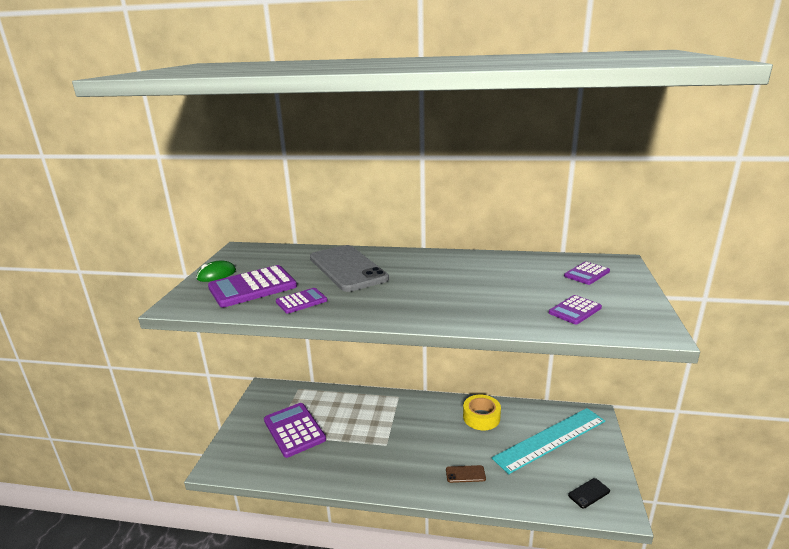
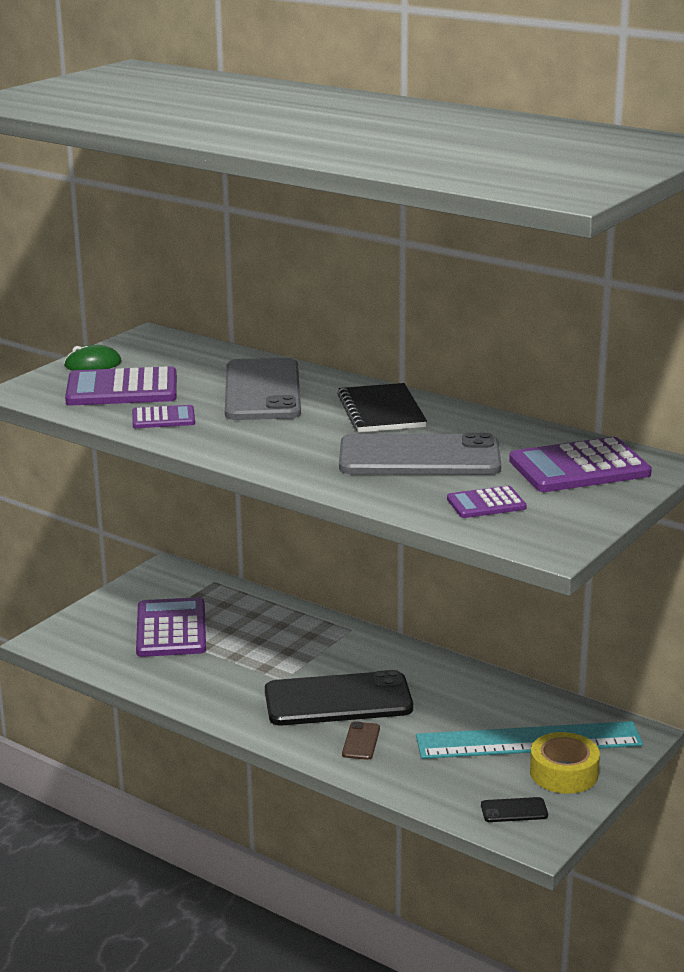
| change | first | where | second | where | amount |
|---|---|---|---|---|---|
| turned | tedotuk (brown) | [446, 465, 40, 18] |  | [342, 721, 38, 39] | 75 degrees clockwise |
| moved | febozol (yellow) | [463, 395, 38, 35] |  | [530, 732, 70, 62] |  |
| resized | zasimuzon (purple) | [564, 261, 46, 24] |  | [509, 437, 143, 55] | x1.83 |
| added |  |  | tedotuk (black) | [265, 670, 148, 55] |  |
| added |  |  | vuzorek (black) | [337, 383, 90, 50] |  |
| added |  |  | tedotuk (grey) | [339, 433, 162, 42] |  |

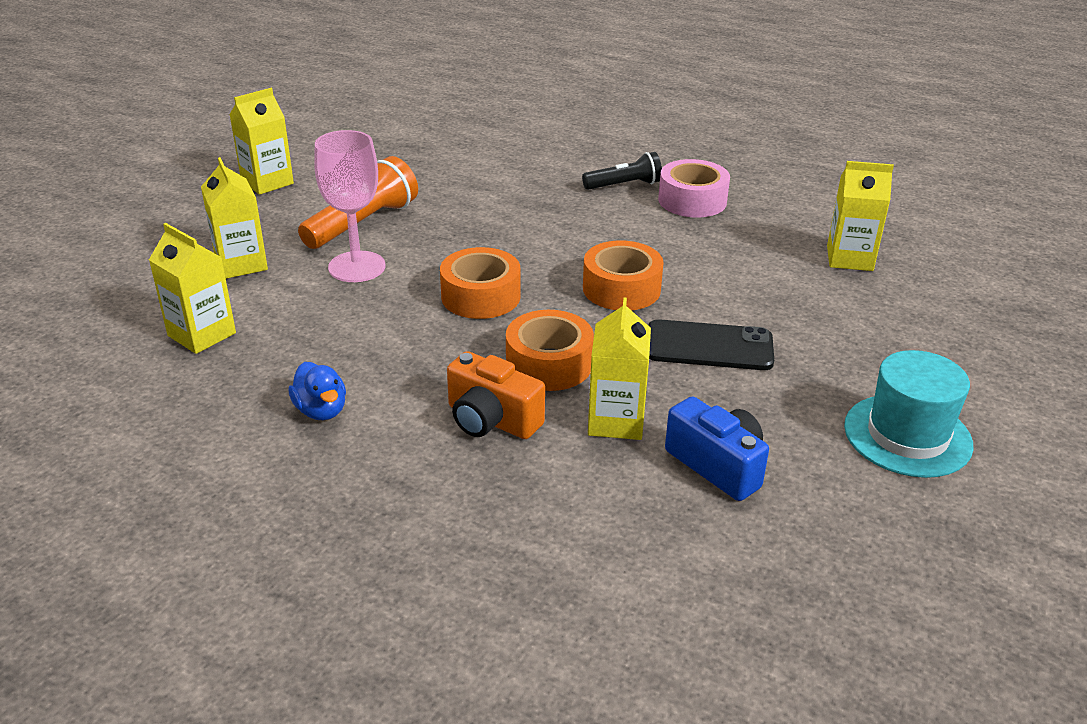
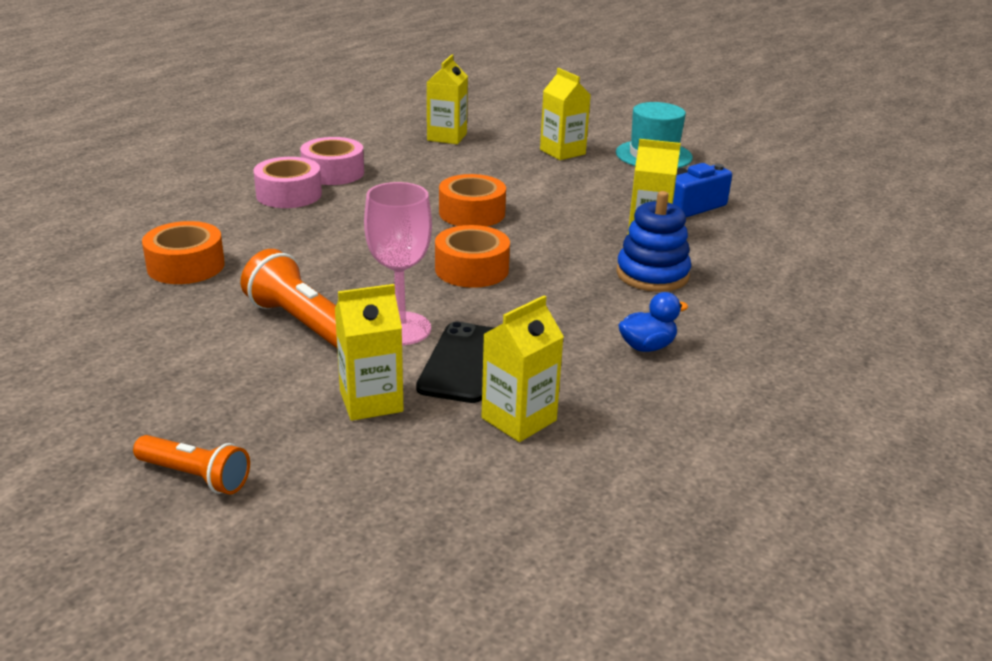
| change | first | where | second | where | amount |
|---|---|---|---|---|---|
| moved | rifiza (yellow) | [229, 88, 65, 107] |  | [540, 68, 51, 92] |  |
| replaced | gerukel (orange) | [447, 351, 98, 88] | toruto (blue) | [616, 191, 75, 101] |  |
| moved | febozol (orange) | [506, 310, 88, 81] |  | [142, 221, 83, 63] |  |
| replaced | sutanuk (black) | [582, 152, 80, 38] | febozol (pink) | [254, 157, 68, 51] |  |
| moved | tedotuk (black) | [648, 319, 126, 51] |  | [416, 322, 78, 81] |  |
| added |  |  | sutanuk (orange) | [133, 435, 117, 59] |  |

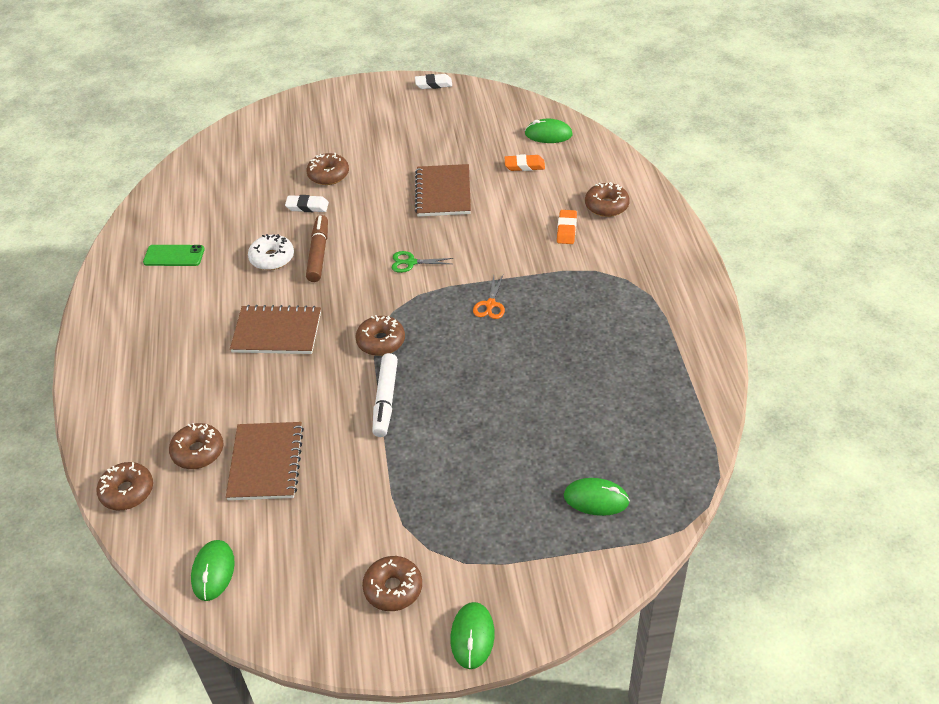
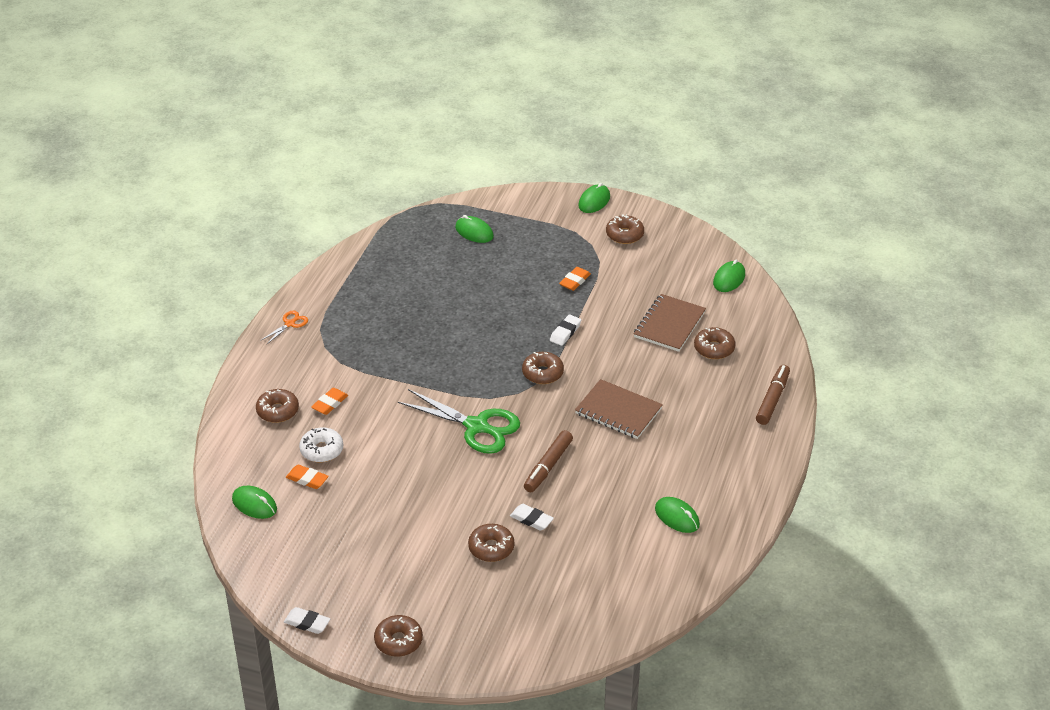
| change | first | where | second | where | amount |
|---|---|---|---|---|---|
| moved | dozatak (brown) | [97, 462, 56, 48] |  | [374, 615, 49, 42] |  |
| replaced | tedotuk (green) | [143, 245, 62, 21] | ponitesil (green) | [655, 497, 45, 36] |  |
| moved | dozatak (white) | [248, 234, 46, 36] |  | [299, 428, 44, 34] |  |
| replaced | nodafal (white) | [372, 353, 26, 84] | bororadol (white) | [550, 315, 31, 31] |  |
| resized | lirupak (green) | [392, 251, 61, 22] |  | [398, 389, 122, 65] | x2.19 |
| removed | vuzorek (brown) | [415, 164, 56, 53] |  |  |  |
| moved | lirupak (orange) | [473, 275, 32, 44] |  | [260, 311, 48, 34] |  |
| added |  |  | bororadol (orange) | [559, 267, 32, 24] |  |
| added |  |  | nodafal (brown) | [756, 365, 34, 60] |  |

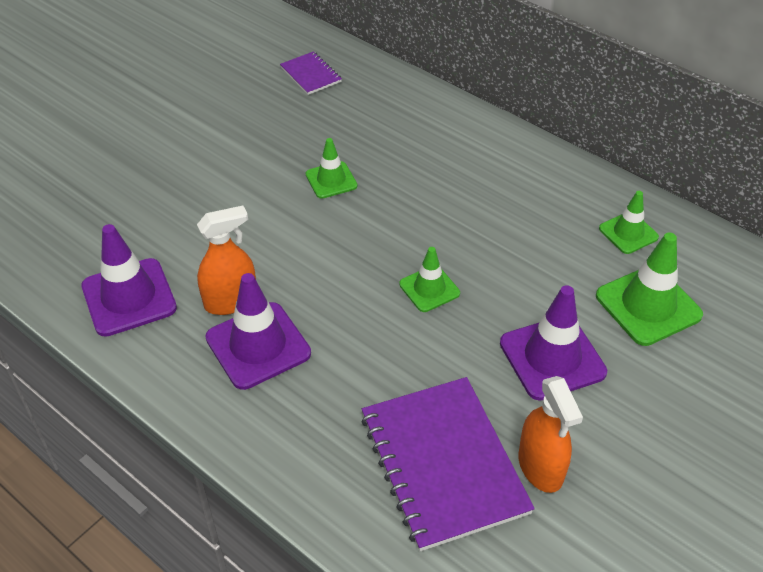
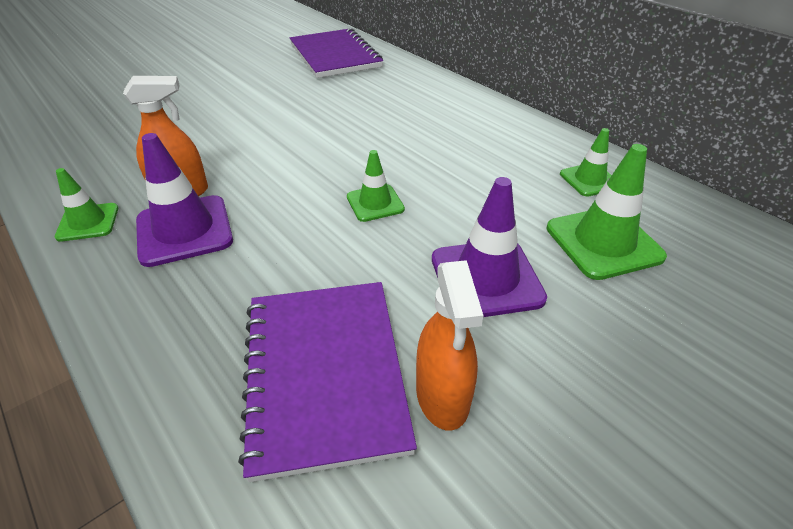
| change | first | where | second | where | amount |
|---|---|---|---|---|---|
| removed | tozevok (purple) | [81, 224, 96, 113] |  |  |  |
| resized | vuzorek (purple) | [280, 51, 62, 44] |  | [290, 28, 93, 50] | x2.07 |
| moved | tozevok (green) | [306, 138, 52, 61] |  | [55, 168, 63, 74] |  |

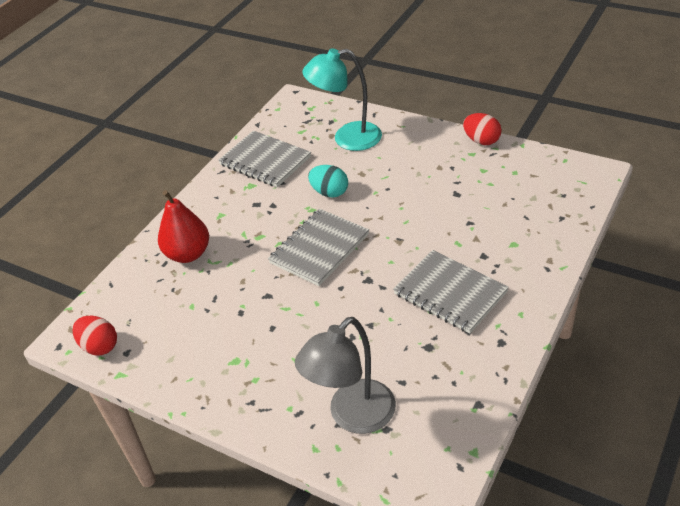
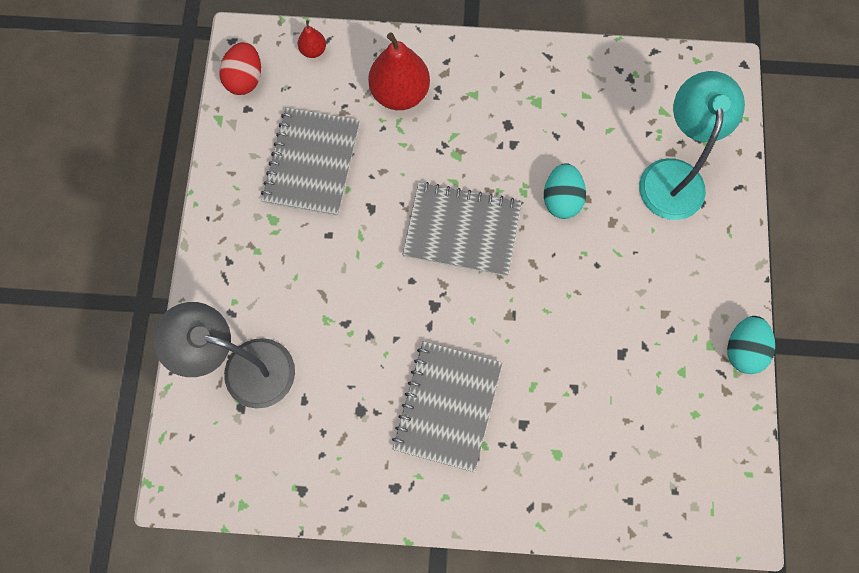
| change | first | where | second | where | amount |
|---|---|---|---|---|---|
| moved | vuzorek (grey) | [218, 131, 93, 56] |  | [261, 108, 99, 108] |  |
| turned | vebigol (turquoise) | [302, 48, 80, 103] |  | [639, 71, 106, 149] | 45 degrees clockwise |
| recoloured | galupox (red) | [463, 113, 38, 32] | galupox (turquoise) | [727, 316, 48, 58] |  |
| added |  |  | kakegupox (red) | [298, 20, 28, 38] |  |

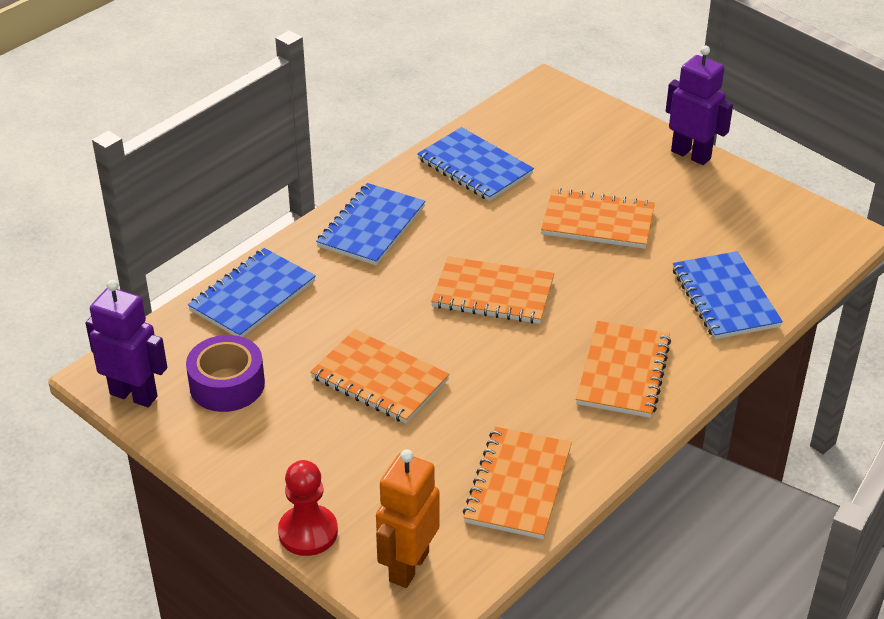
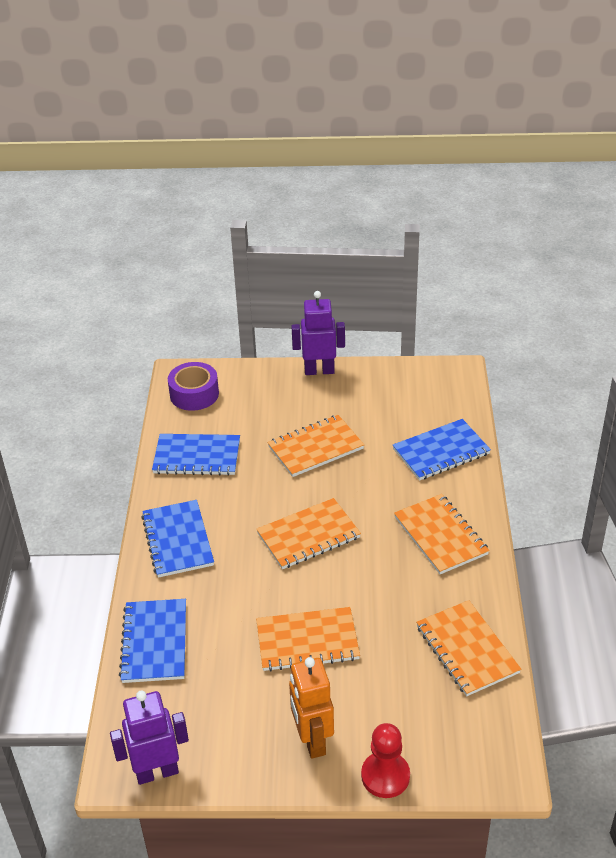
| change | first | where | second | where | amount |
|---|---|---|---|---|---|
| moved | febozol (purple) | [186, 335, 79, 77] |  | [168, 362, 51, 49] |  |
| moved | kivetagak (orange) | [376, 449, 64, 139] |  | [289, 657, 45, 102] |  |
| turned | vuzorek (blue) | [673, 251, 110, 88] |  | [393, 419, 98, 62] | 60 degrees counterclockwise |

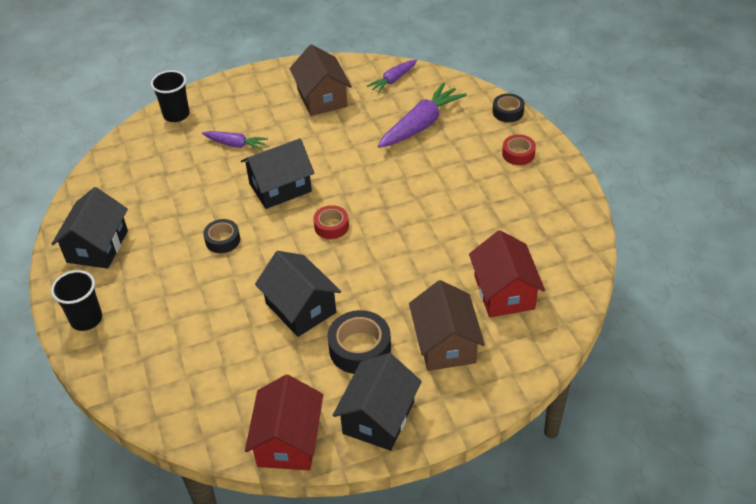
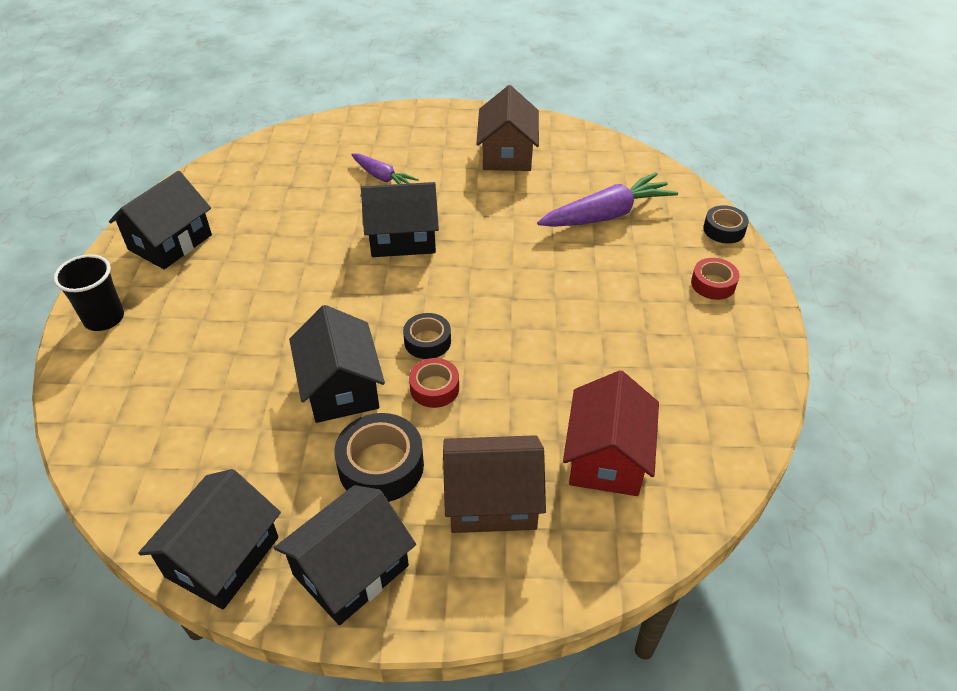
| change | first | where | second | where | amount |
|---|---|---|---|---|---|
| removed | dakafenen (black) | [151, 70, 39, 52] |  |  |  |
| moved | febozol (black) | [203, 219, 37, 34] |  | [403, 313, 48, 46] |  |
| recoloured | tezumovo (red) | [245, 375, 78, 95] | tezumovo (black) | [138, 469, 143, 141] |  |
| moved | febozol (red) | [313, 205, 36, 34] |  | [409, 358, 50, 50] |  |
| removed | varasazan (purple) | [367, 60, 50, 34] |  |  |  |
| turned | tezumovo (brown) | [409, 280, 76, 91] |  | [443, 435, 103, 98] | 75 degrees clockwise |

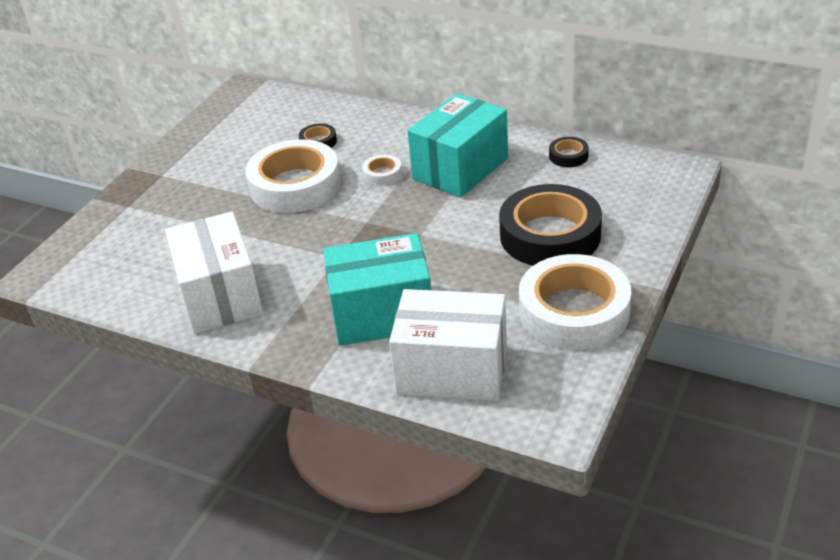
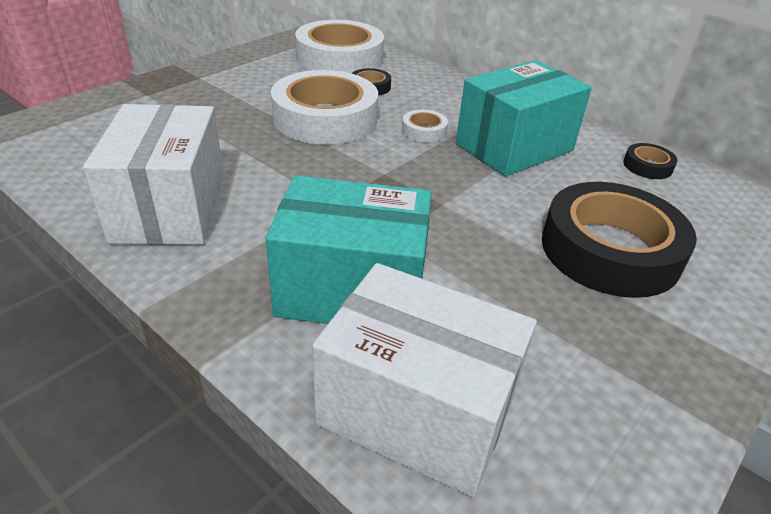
| change | first | where | second | where | amount |
|---|---|---|---|---|---|
| moved | febozol (white) | [519, 254, 112, 96] |  | [295, 20, 89, 53] |  |

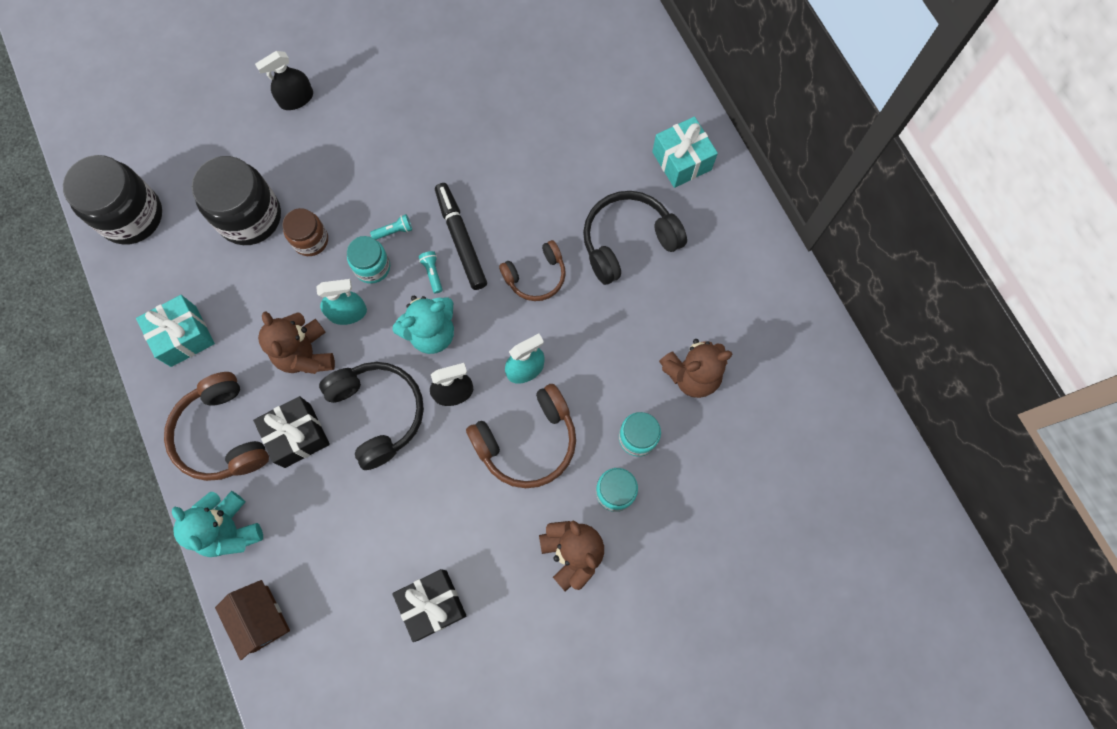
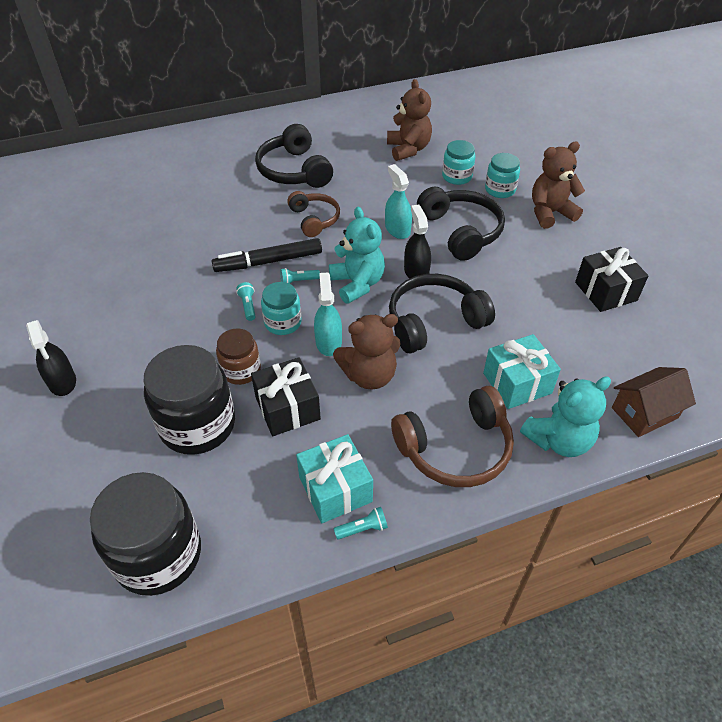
| change | first | where | second | where | amount |
|---|---|---|---|---|---|
| moved | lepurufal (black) | [253, 396, 77, 72] |  | [251, 357, 70, 79] |  |
| recoloured | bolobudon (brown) | [466, 384, 110, 104] | bolobudon (black) | [417, 186, 88, 75] |  |
| moved | lepurufal (turquoise) | [652, 116, 66, 72] |  | [483, 334, 78, 75] |  |
| added |  |  | sutanuk (turquoise) | [334, 507, 54, 33] |  |

